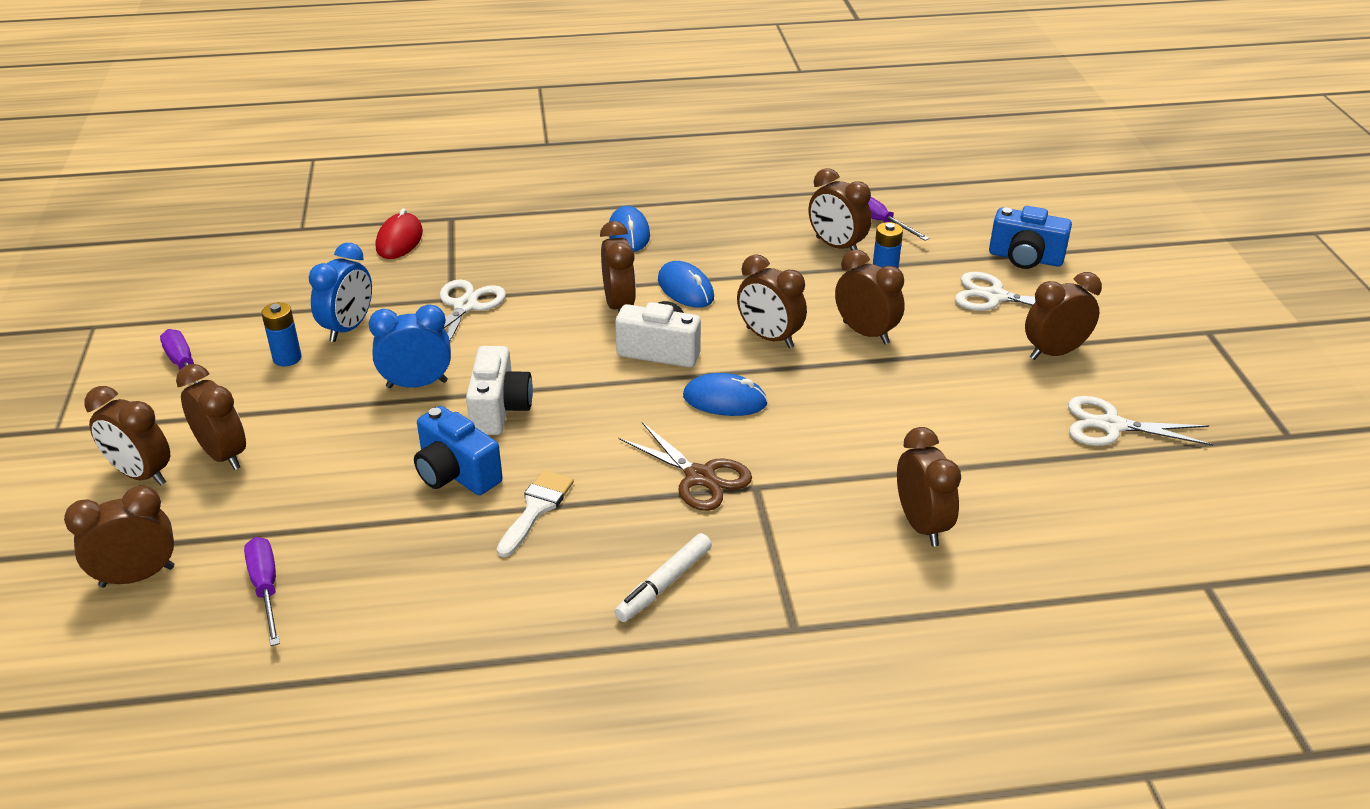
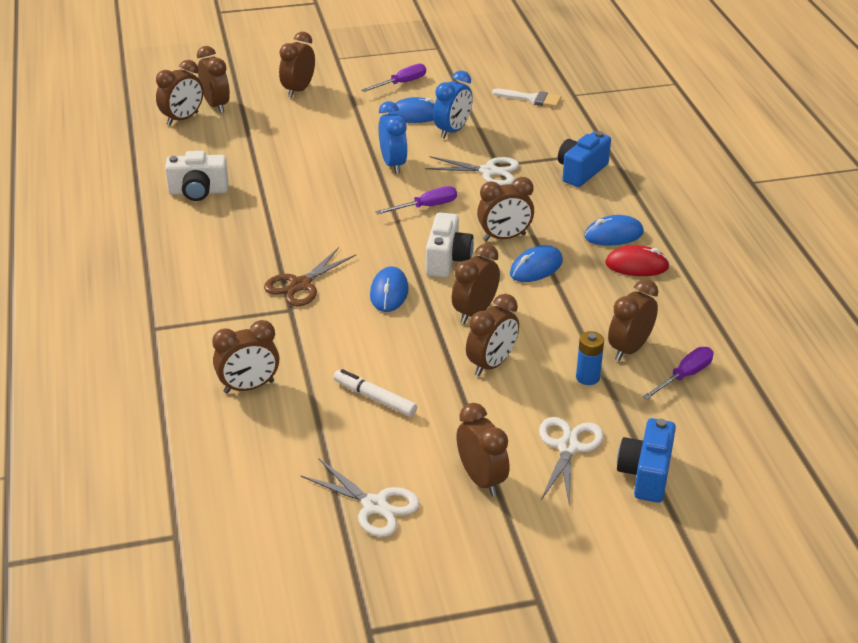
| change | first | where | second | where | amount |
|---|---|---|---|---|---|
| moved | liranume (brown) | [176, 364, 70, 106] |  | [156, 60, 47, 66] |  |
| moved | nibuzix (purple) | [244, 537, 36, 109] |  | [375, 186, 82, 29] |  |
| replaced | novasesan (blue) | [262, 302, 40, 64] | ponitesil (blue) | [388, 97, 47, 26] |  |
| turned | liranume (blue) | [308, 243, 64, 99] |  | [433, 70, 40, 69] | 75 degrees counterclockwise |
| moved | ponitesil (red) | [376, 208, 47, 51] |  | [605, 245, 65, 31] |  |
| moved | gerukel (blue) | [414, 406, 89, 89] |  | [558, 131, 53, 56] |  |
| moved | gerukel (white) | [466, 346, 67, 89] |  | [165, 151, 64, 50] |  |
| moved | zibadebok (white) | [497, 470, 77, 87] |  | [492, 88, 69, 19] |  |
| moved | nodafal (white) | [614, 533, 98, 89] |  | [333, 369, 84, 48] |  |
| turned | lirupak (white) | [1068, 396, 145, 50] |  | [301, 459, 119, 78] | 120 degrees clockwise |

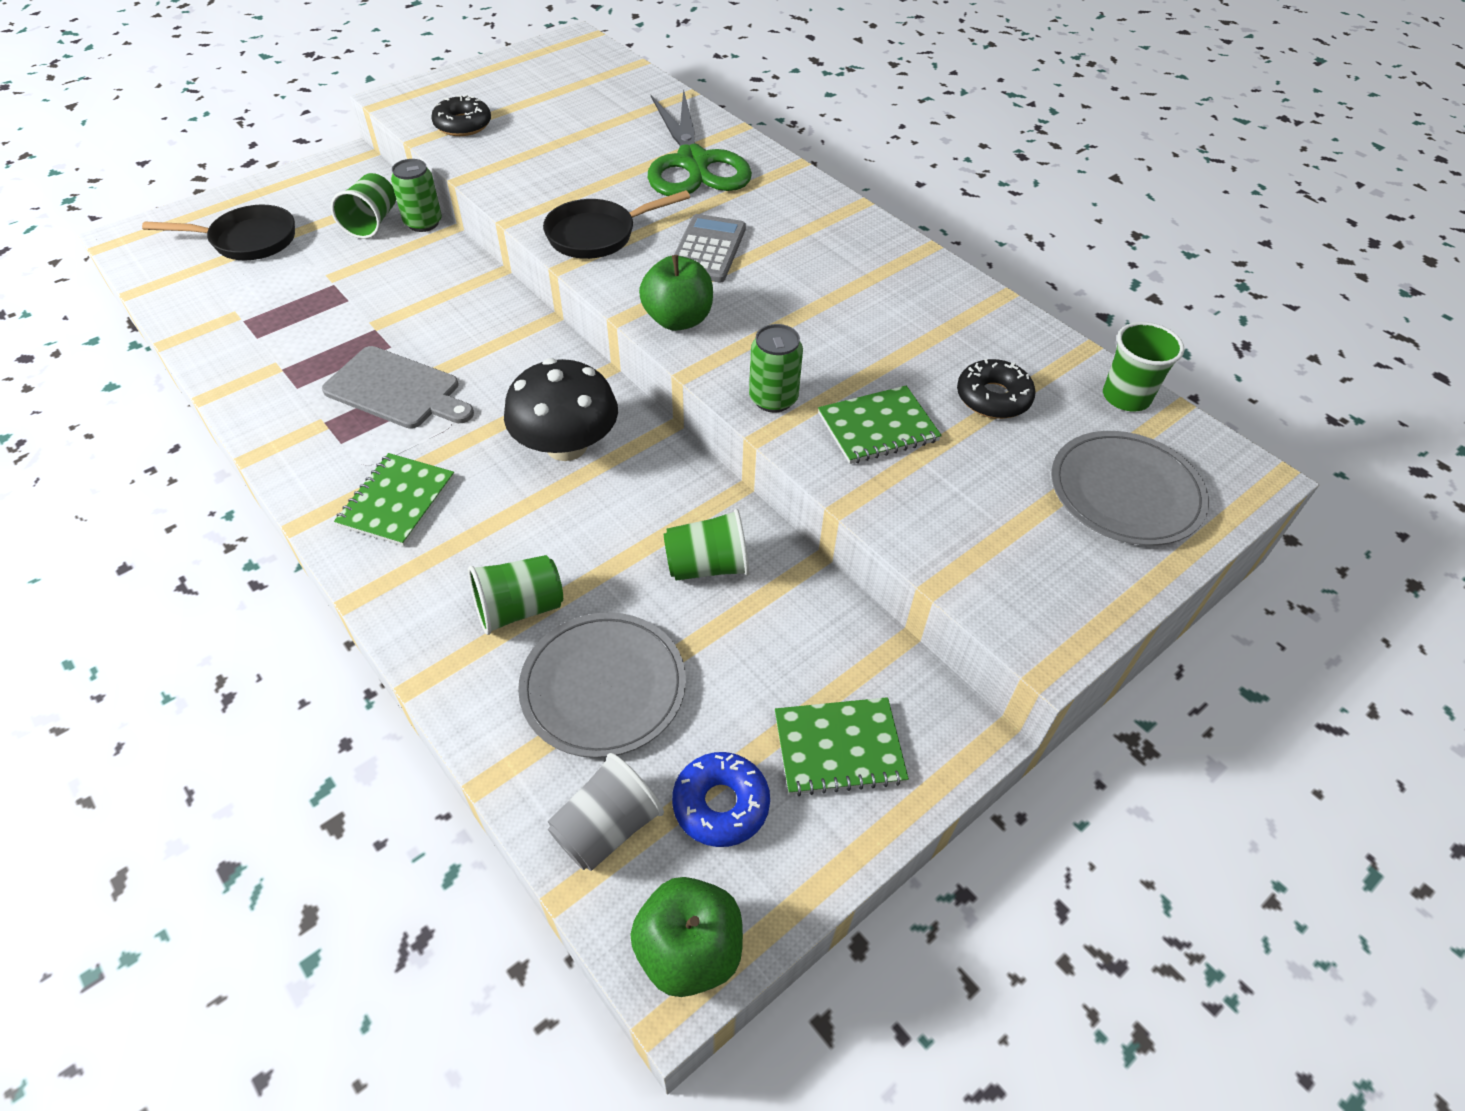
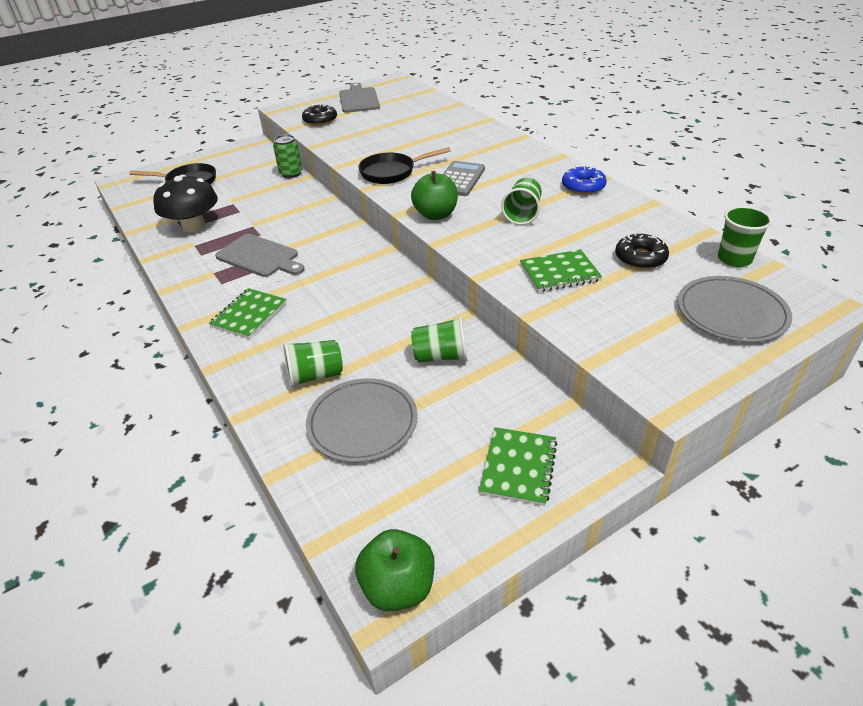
| change | first | where | second | where | amount |
|---|---|---|---|---|---|
| moved | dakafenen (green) | [331, 173, 65, 66] |  | [501, 178, 41, 47] |  |
| moved | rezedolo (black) | [504, 358, 114, 103] |  | [153, 175, 65, 57] |  |
| removed | dakafenen (grey) | [548, 753, 116, 118] |  |  |  |
| removed | lirupak (green) | [648, 89, 104, 107] |  |  |  |
| moved | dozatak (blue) | [672, 752, 98, 95] |  | [562, 166, 45, 29] |  |
| removed | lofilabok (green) | [749, 324, 54, 89] |  |  |  |
| turned | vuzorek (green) | [775, 697, 134, 99] |  | [479, 427, 78, 79] | 75 degrees counterclockwise |
| added |  |  | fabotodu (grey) | [339, 83, 41, 30] |  |

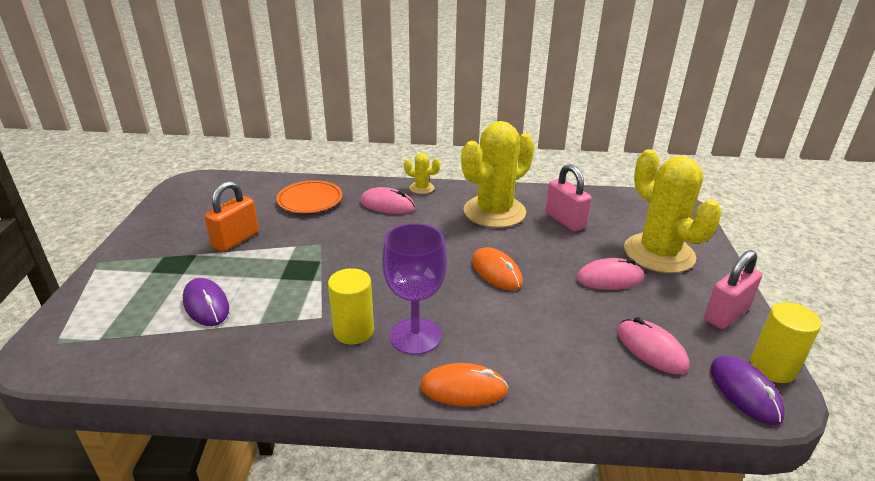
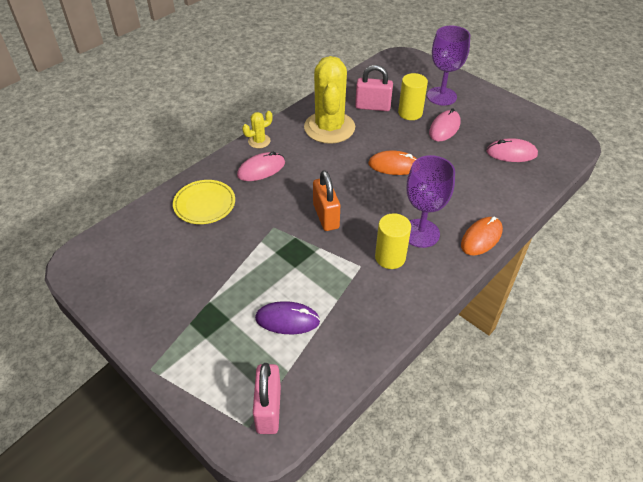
| change | first | where | second | where | amount |
|---|---|---|---|---|---|
| moved | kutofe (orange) | [205, 181, 54, 71] |  | [313, 170, 27, 61] |  |
| recoloured | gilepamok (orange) | [276, 180, 66, 33] | gilepamok (yellow) | [173, 180, 62, 44] |  |
| replaced | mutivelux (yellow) | [624, 149, 98, 124] | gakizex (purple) | [427, 26, 43, 80] |  |
| moved | kutofe (pink) | [704, 250, 58, 79] |  | [253, 363, 28, 71] |  |
| removed | ponitesil (purple) | [710, 356, 75, 69] |  |  |  |
| moved | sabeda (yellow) | [750, 302, 71, 81] |  | [398, 73, 30, 47] |  |

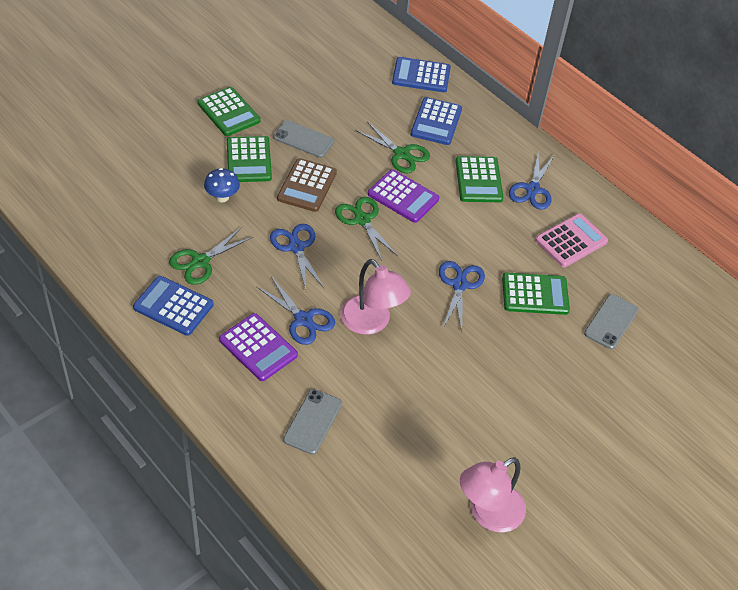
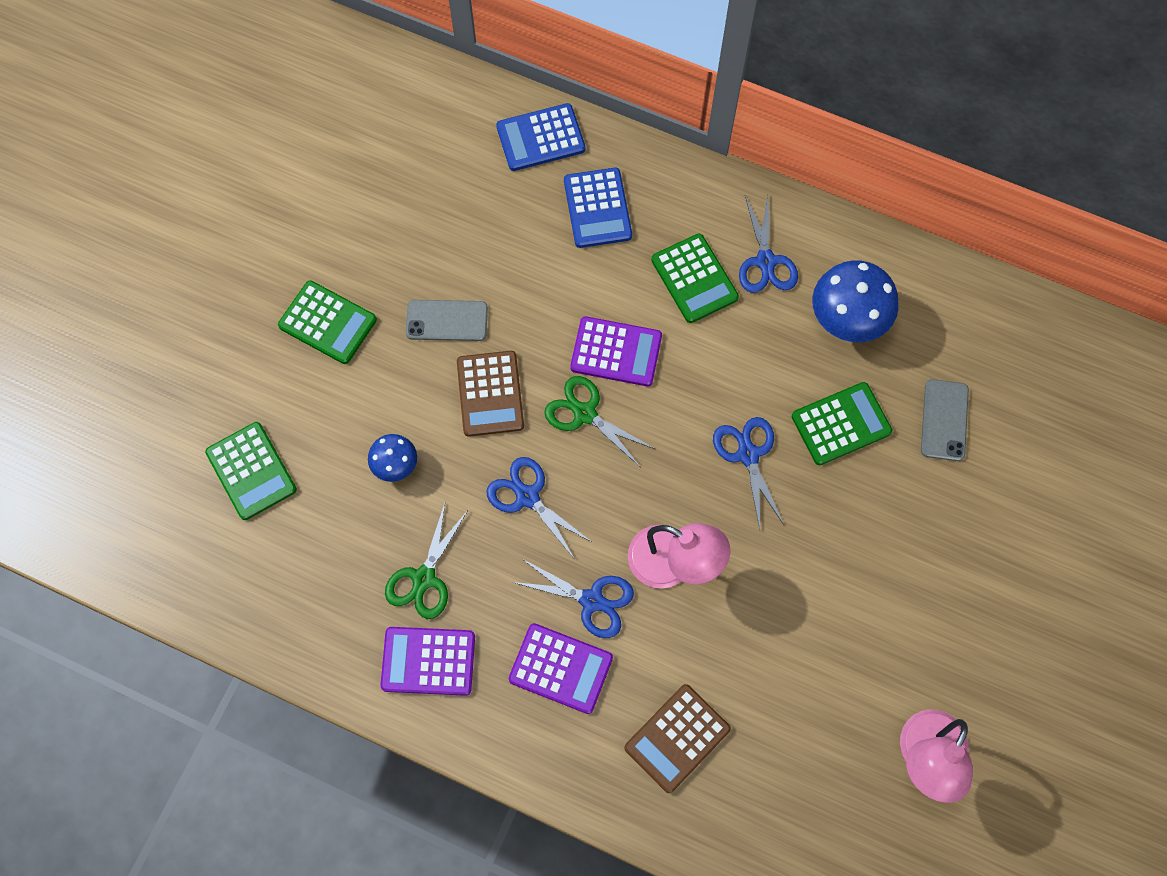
| change | first | where | second | where | amount |
|---|---|---|---|---|---|
| recoloured | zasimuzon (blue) | [133, 276, 81, 60] | zasimuzon (purple) | [381, 627, 94, 69] |  |
| moved | zasimuzon (green) | [227, 136, 45, 46] |  | [205, 422, 92, 98] |  |
| replaced | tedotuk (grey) | [283, 389, 59, 66] | zasimuzon (brown) | [624, 684, 107, 109] |  |
| removed | lirupak (green) | [356, 122, 74, 51] |  |  |  |
| replaced | zasimuzon (pink) | [535, 214, 73, 53] | rezedolo (blue) | [812, 260, 87, 82] |  |

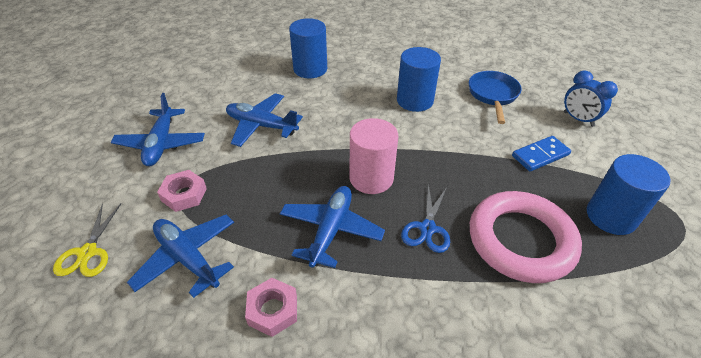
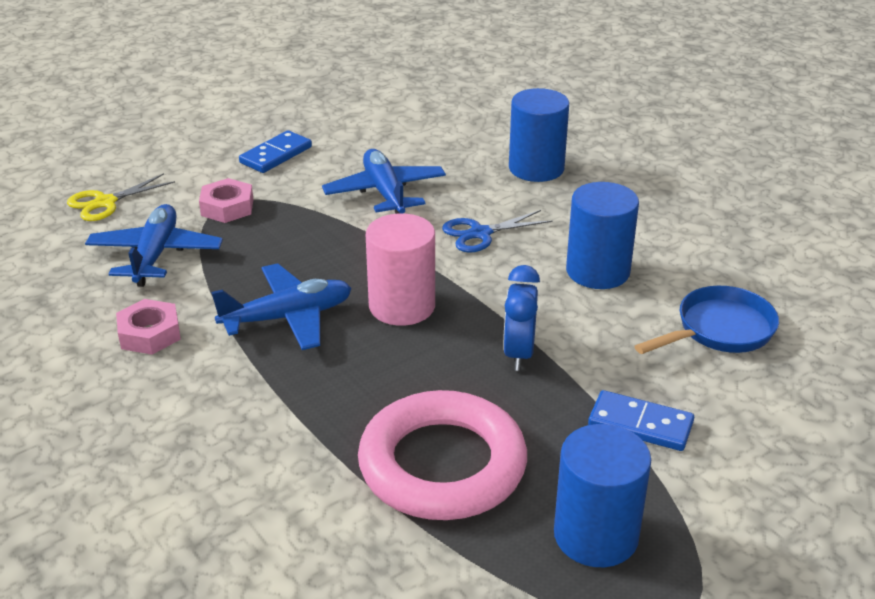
| change | first | where | second | where | amount |
|---|---|---|---|---|---|
| replaced | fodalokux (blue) | [111, 93, 94, 73] | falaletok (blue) | [239, 130, 73, 43] |  |
| moved | lirupak (blue) | [401, 184, 49, 69] |  | [442, 210, 111, 43] |  |
| moved | liranume (blue) | [564, 70, 54, 57] |  | [503, 265, 37, 106] |  |

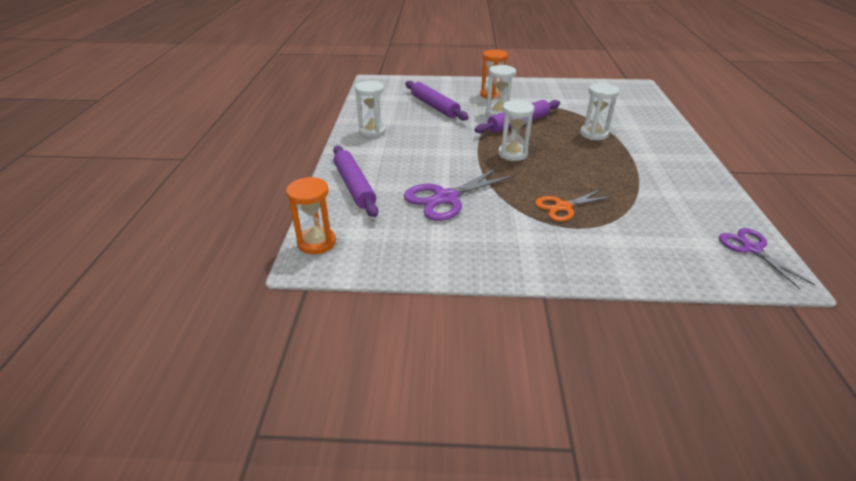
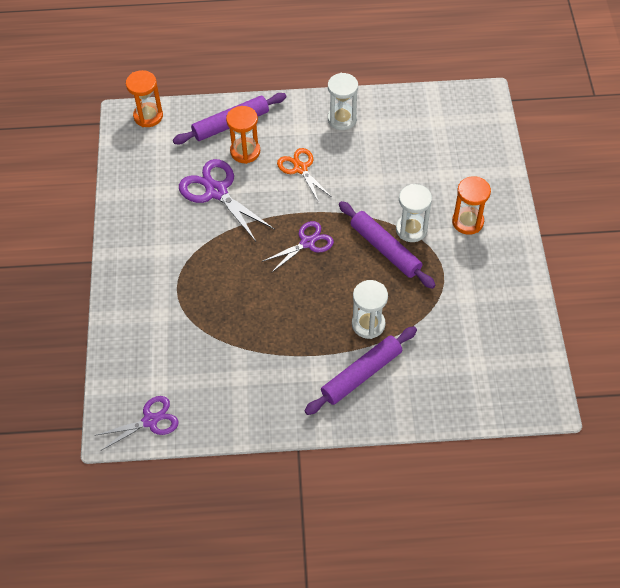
| change | first | where | second | where | amount |
|---|---|---|---|---|---|
| moved | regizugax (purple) | [405, 81, 64, 40] |  | [305, 326, 112, 89] |  |
| replaced | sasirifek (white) | [498, 100, 36, 61] | lirupak (purple) | [262, 221, 72, 52] |  |
| moved | lirupak (orange) | [535, 189, 77, 33] |  | [277, 148, 56, 54] |  |
| added |  |  | sasirifek (orange) | [226, 106, 34, 58] |  |

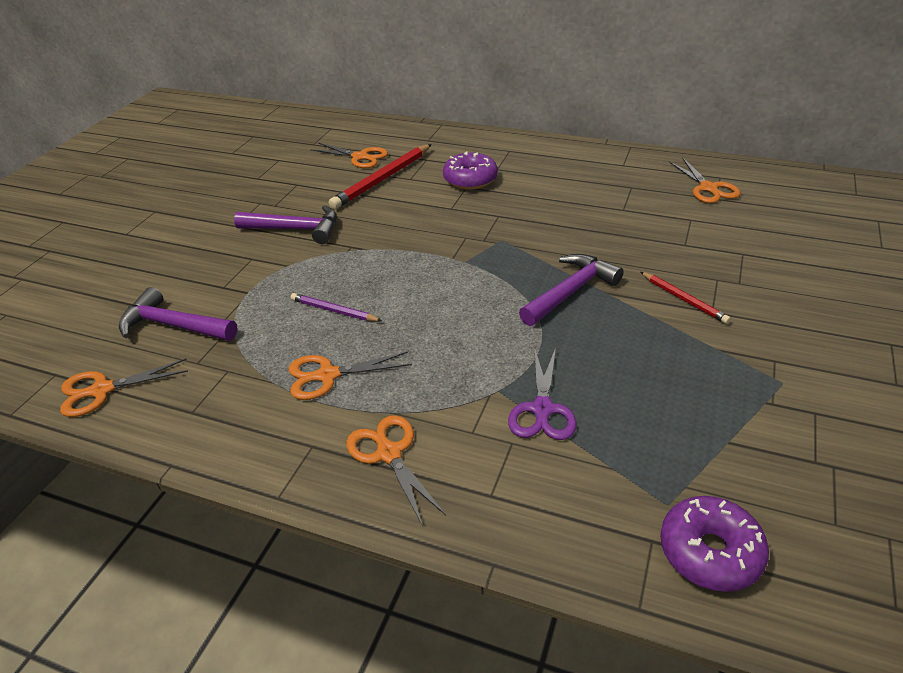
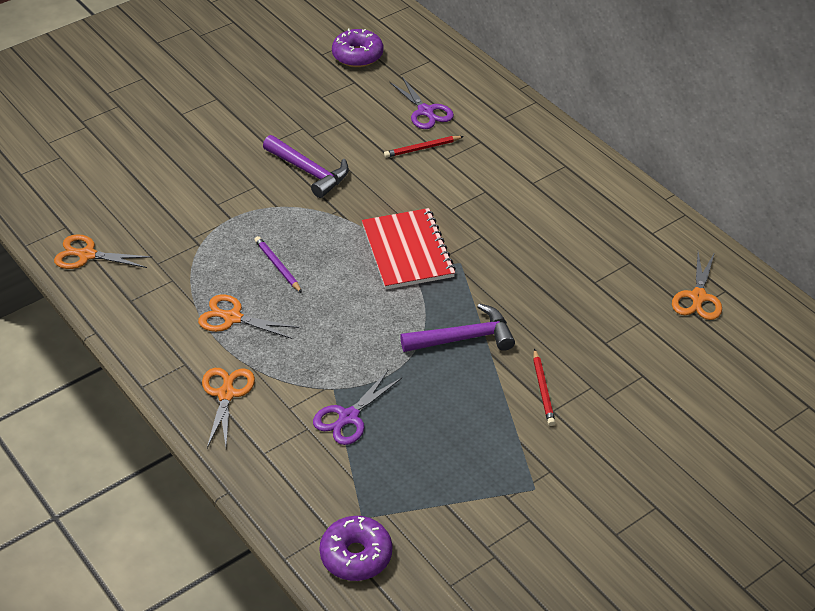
| change | first | where | second | where | amount |
|---|---|---|---|---|---|
| removed | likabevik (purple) | [119, 287, 118, 54] |  |  |  |
| recoloured | lirupak (orange) | [310, 143, 78, 25] | lirupak (purple) | [390, 77, 64, 52] |  |
| resized | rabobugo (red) | [329, 144, 103, 65] |  | [384, 136, 80, 22] | x0.55 |
| moved | dozatak (purple) | [443, 152, 55, 38] |  | [332, 29, 51, 38] |  |
| added |  |  | vuzorek (red) | [362, 208, 94, 82] |  |

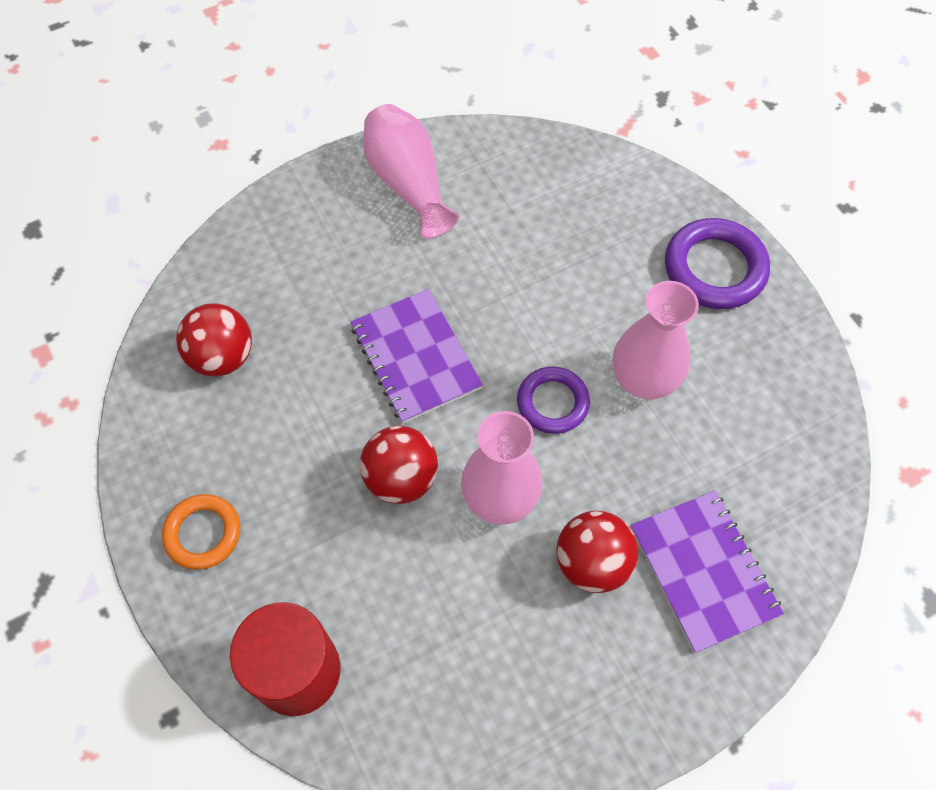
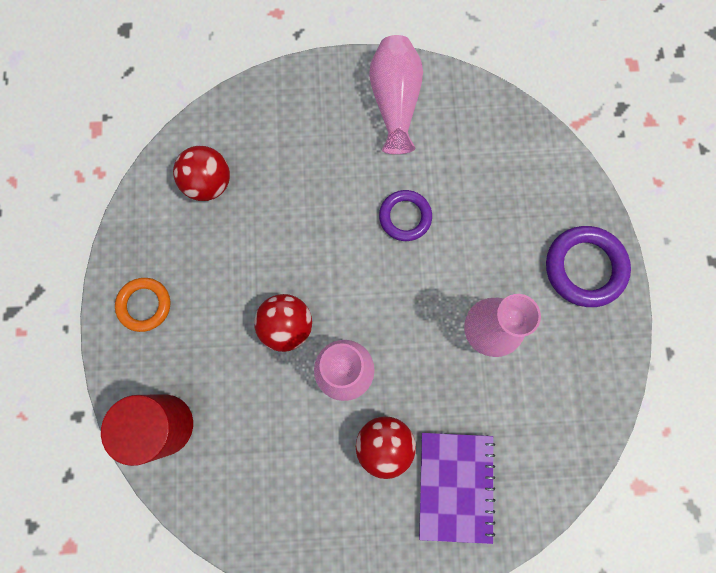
| change | first | where | second | where | amount |
|---|---|---|---|---|---|
| removed | vuzorek (purple) | [351, 289, 132, 135] |  |  |  |
| moved | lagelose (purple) | [517, 367, 73, 67] |  | [379, 190, 53, 51] |  |

